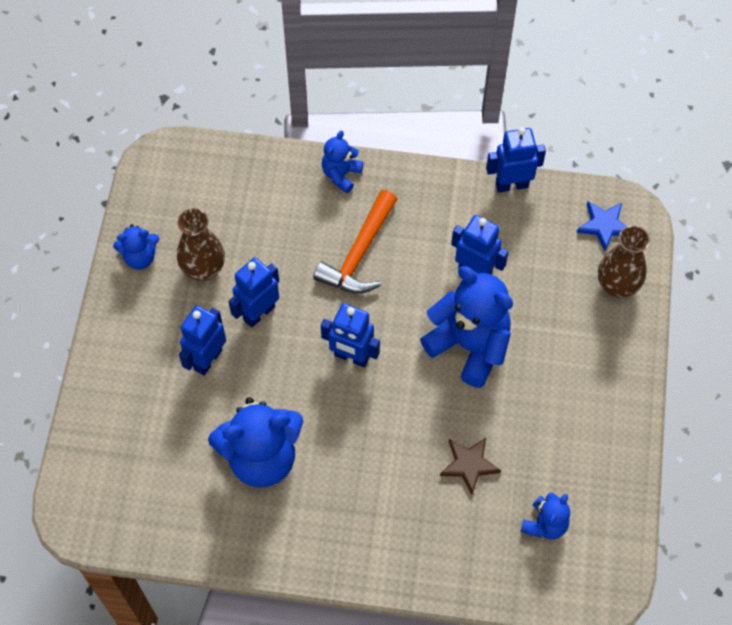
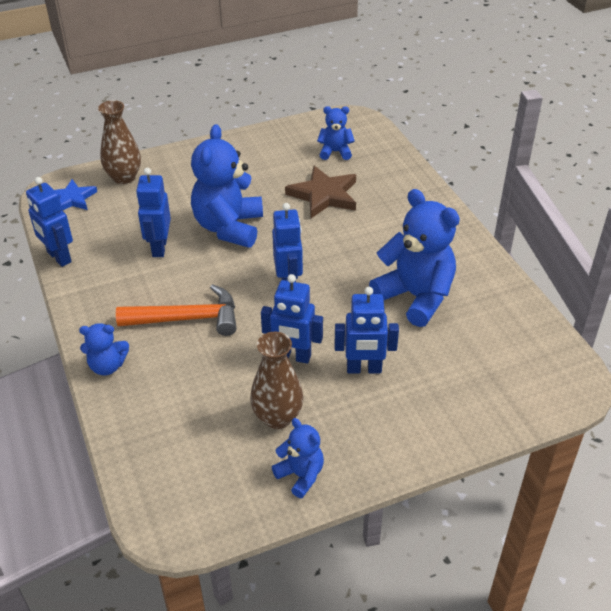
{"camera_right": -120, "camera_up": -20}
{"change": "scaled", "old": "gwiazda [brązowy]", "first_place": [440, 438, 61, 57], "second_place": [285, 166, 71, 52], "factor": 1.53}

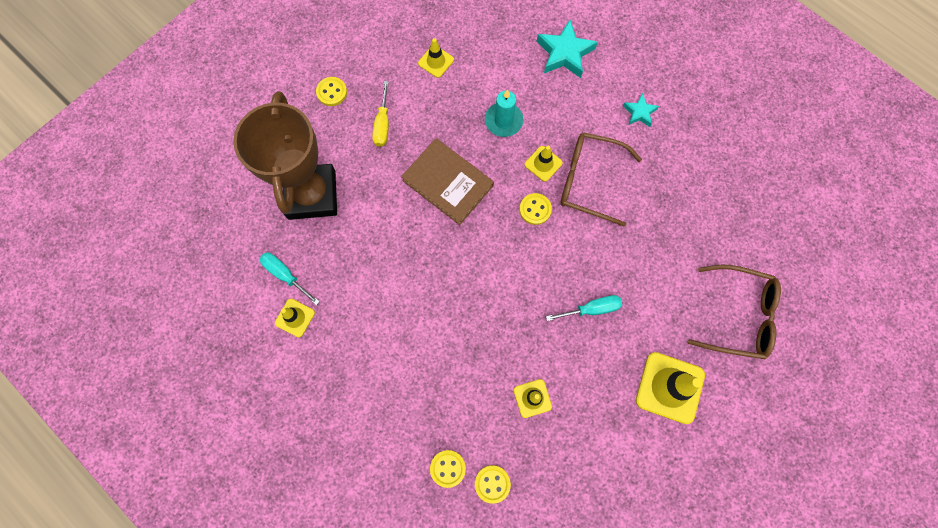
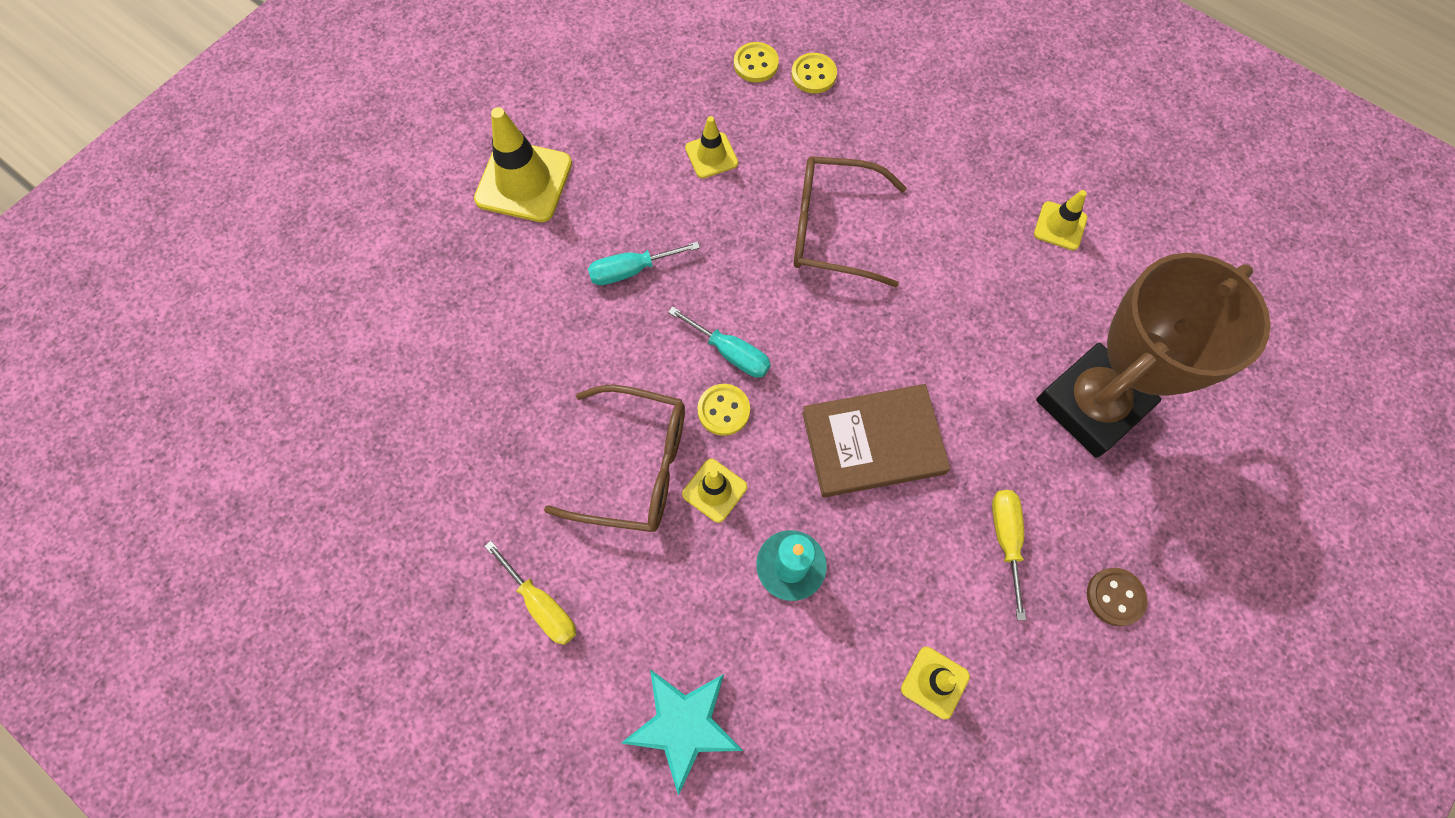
{"camera_right": 175, "camera_up": -5}
{"change": "repainted", "old": "guzik [żółty]", "new": "guzik [brązowy]", "first_place": [316, 77, 31, 29], "second_place": [1087, 568, 61, 58]}
{"change": "rotated", "old": "puchar [brązowy]", "first_place": [233, 91, 104, 129], "second_place": [1036, 253, 235, 205], "degrees": 60}
{"change": "swapped", "old": "gwiazda [turkusowy]", "new": "śrubokręt [żółty]", "first_place": [623, 93, 36, 34], "second_place": [484, 541, 92, 104]}
{"change": "rotated", "old": "książka [brązowy]", "first_place": [401, 138, 93, 87], "second_place": [802, 384, 148, 113], "degrees": -45}
{"change": "shifted", "old": "śrubokręt [turkusowy]", "first_place": [260, 253, 60, 52], "second_place": [668, 306, 103, 72]}
{"change": "shifted", "old": "okulary [brązowy]", "first_place": [688, 265, 93, 95], "second_place": [794, 156, 113, 131]}

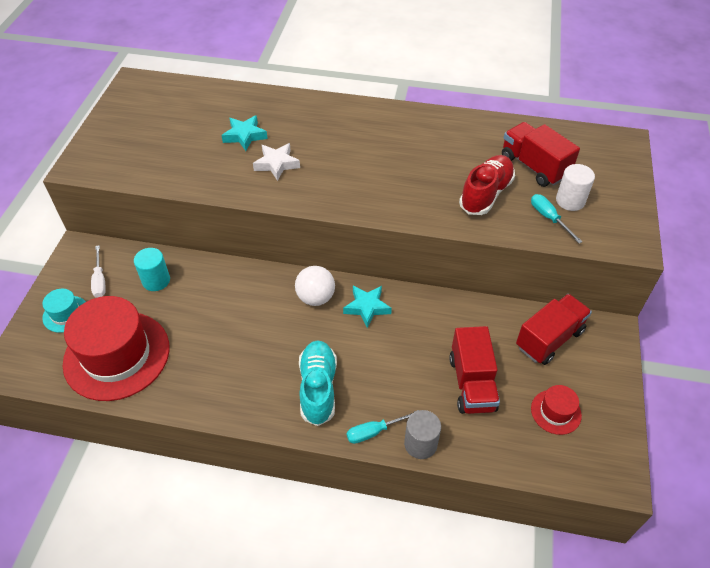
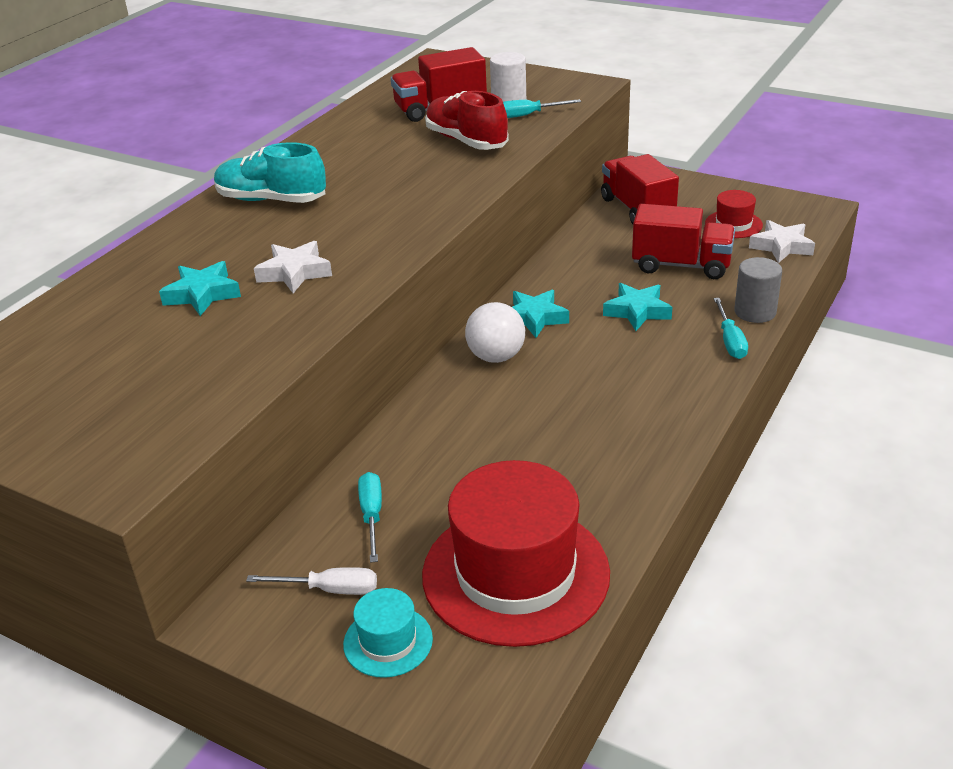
{"camera_right": -70, "camera_up": -15}
{"change": "swapped", "old": "walec [turkusowy]", "new": "śrubokręt [turkusowy]", "first_place": [134, 248, 36, 43], "second_place": [358, 472, 24, 91]}
{"change": "shifted", "old": "but [turkusowy]", "first_place": [299, 340, 38, 86], "second_place": [214, 142, 112, 61]}
{"change": "new", "new": "gwiazda [biały]", "second_place": [749, 220, 66, 43]}
{"change": "new", "new": "gwiazda [turkusowy]", "second_place": [603, 283, 69, 48]}

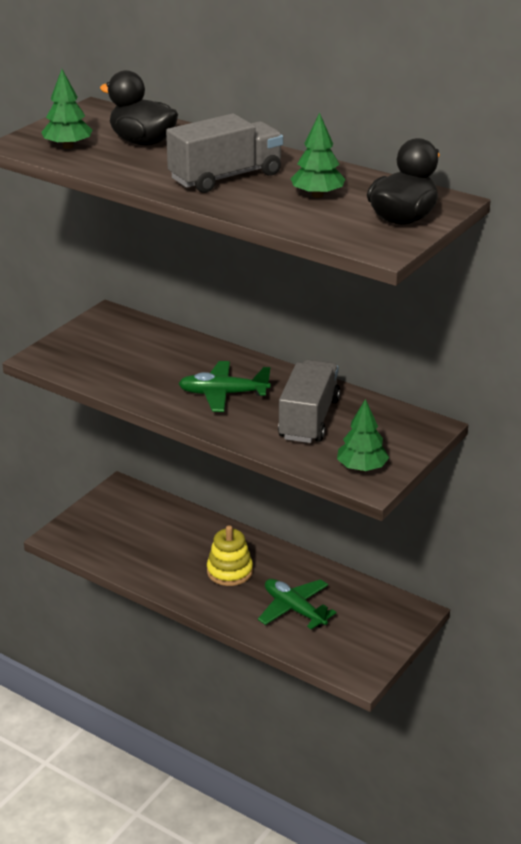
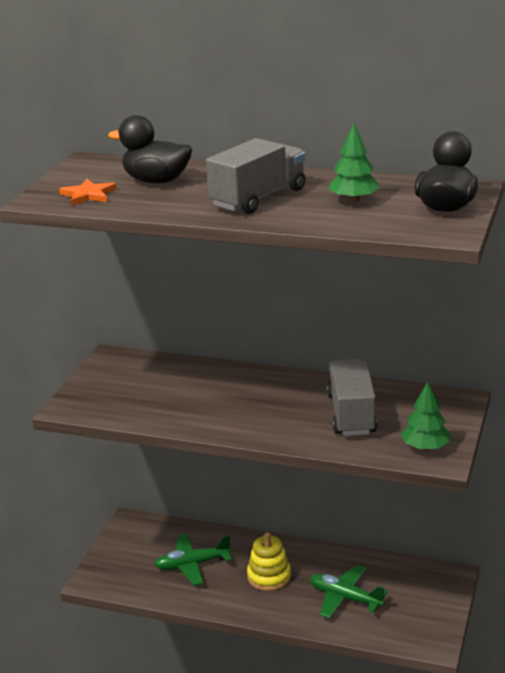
{"camera_right": -15, "camera_up": -5}
{"change": "swapped", "old": "drzewko [zielony]", "new": "gwiazda [pomarańczowy]", "first_place": [41, 69, 51, 80], "second_place": [59, 179, 57, 27]}
{"change": "shifted", "old": "samolot [zielony]", "first_place": [178, 361, 92, 51], "second_place": [154, 534, 78, 51]}

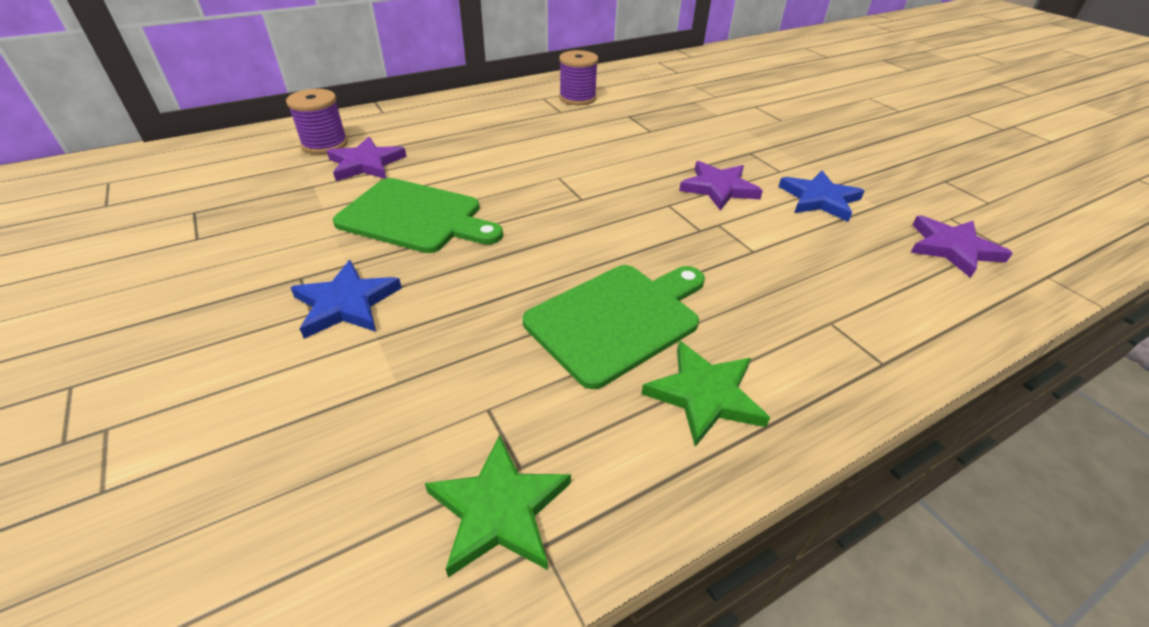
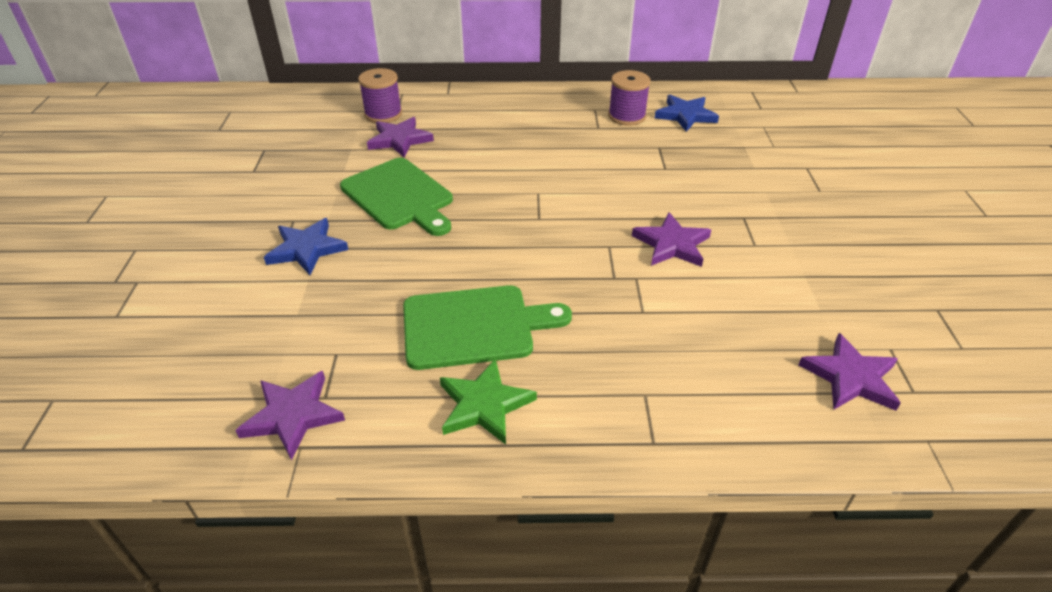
{"camera_right": 30, "camera_up": 0}
{"change": "shifted", "old": "gwiazda [niebieski]", "first_place": [778, 171, 87, 51], "second_place": [655, 95, 64, 37]}
{"change": "repainted", "old": "gwiazda [zielony]", "new": "gwiazda [fioletowy]", "first_place": [425, 434, 146, 143], "second_place": [235, 371, 110, 90]}

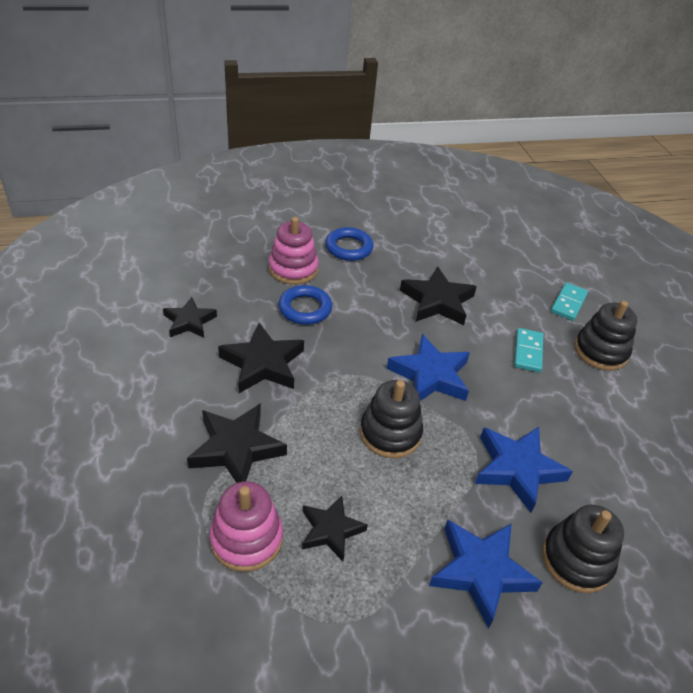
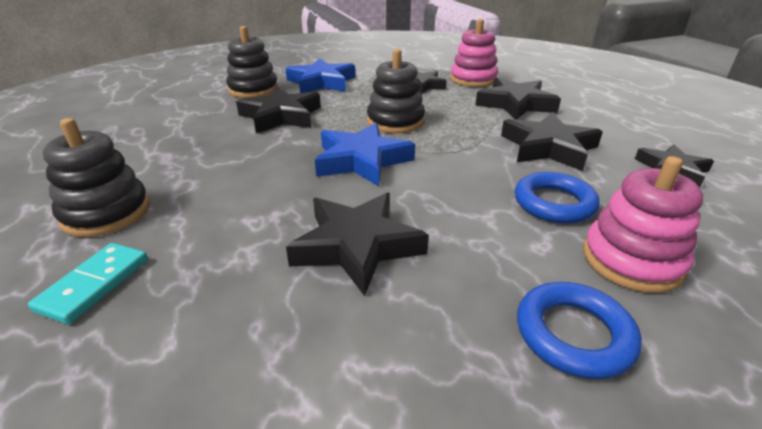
{"camera_right": 175, "camera_up": -10}
{"change": "gone", "old": "kostka domina [turkusowy]", "first_place": [514, 328, 29, 44]}
{"change": "repainted", "old": "gwiazda [niebieski]", "new": "gwiazda [czarny]", "first_place": [475, 427, 98, 86], "second_place": [236, 87, 85, 46]}

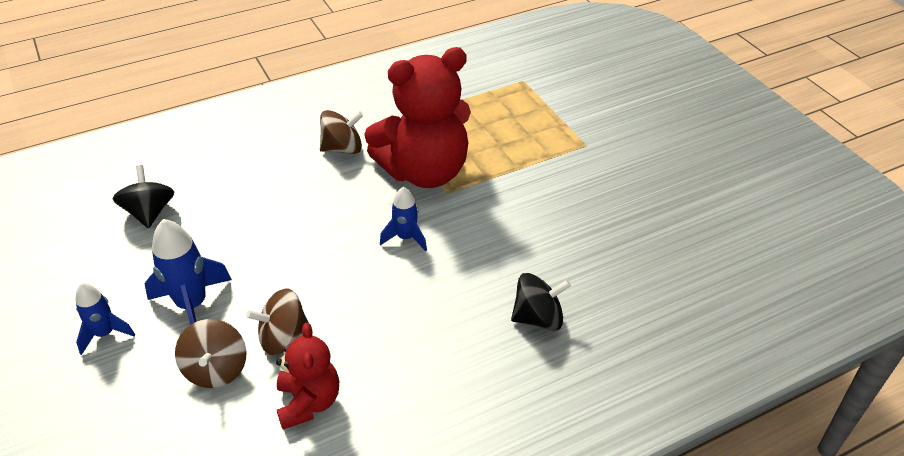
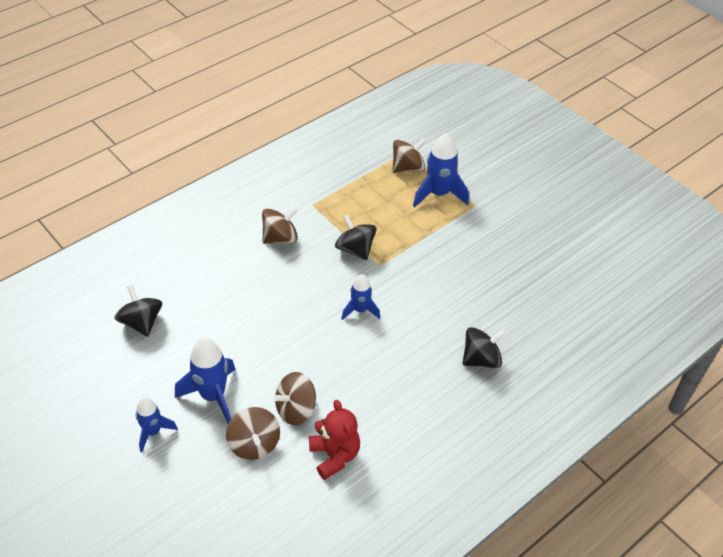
{"camera_right": -15, "camera_up": 5}
{"change": "swapped", "old": "miś [czerwony]", "new": "bączek [czarny]", "first_place": [364, 47, 107, 141], "second_place": [335, 214, 42, 46]}
{"change": "new", "new": "rakieta [niebieski]", "second_place": [413, 133, 56, 75]}
{"change": "new", "new": "bączek [brązowy]", "second_place": [393, 138, 33, 35]}

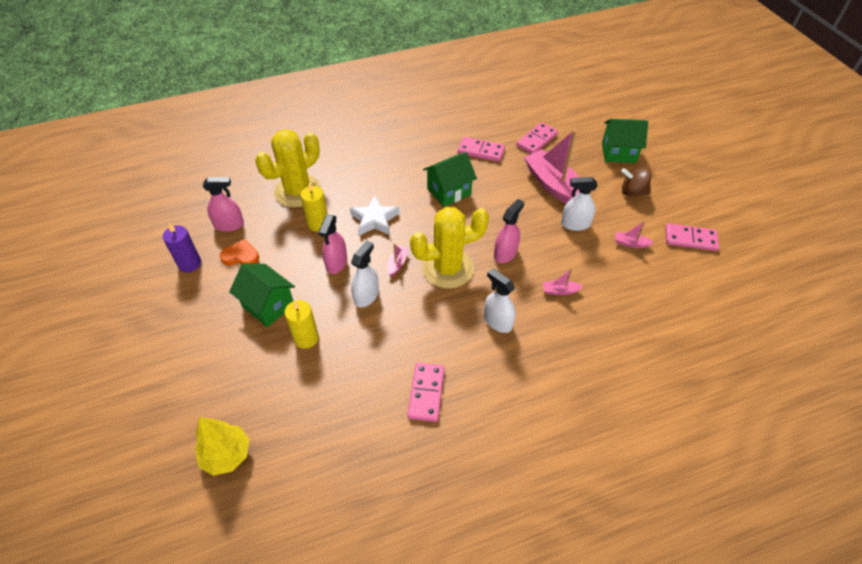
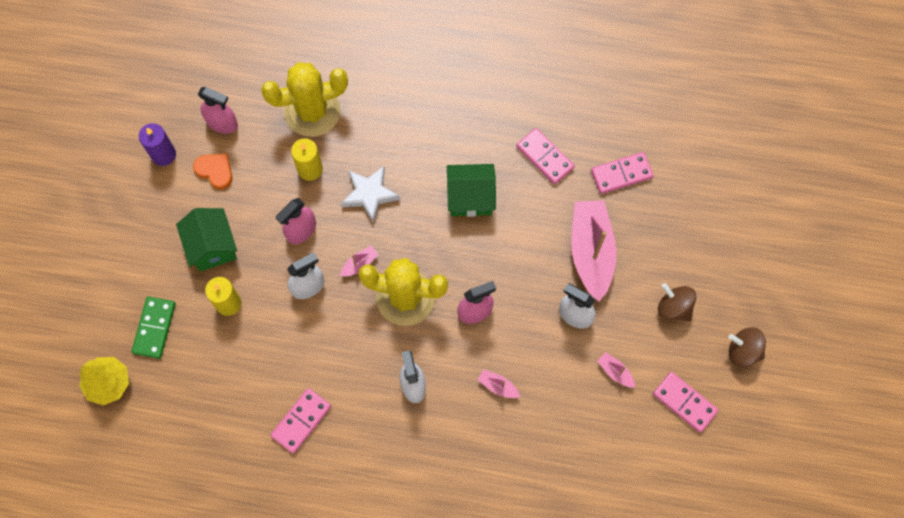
{"camera_right": 30, "camera_up": 20}
{"change": "gone", "old": "domek [zielony]", "first_place": [602, 119, 46, 44]}
{"change": "new", "new": "kostka domina [zielony]", "second_place": [132, 297, 44, 62]}
{"change": "new", "new": "bączek [brązowy]", "second_place": [729, 327, 37, 40]}

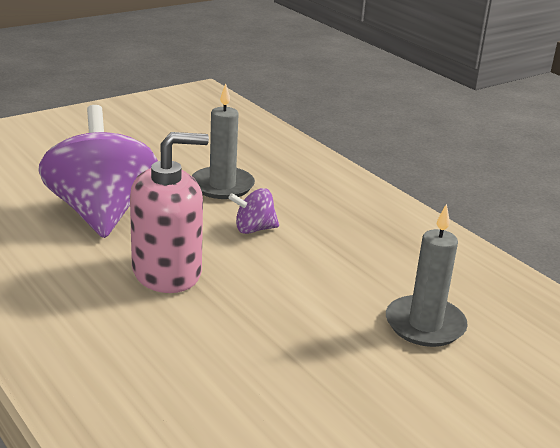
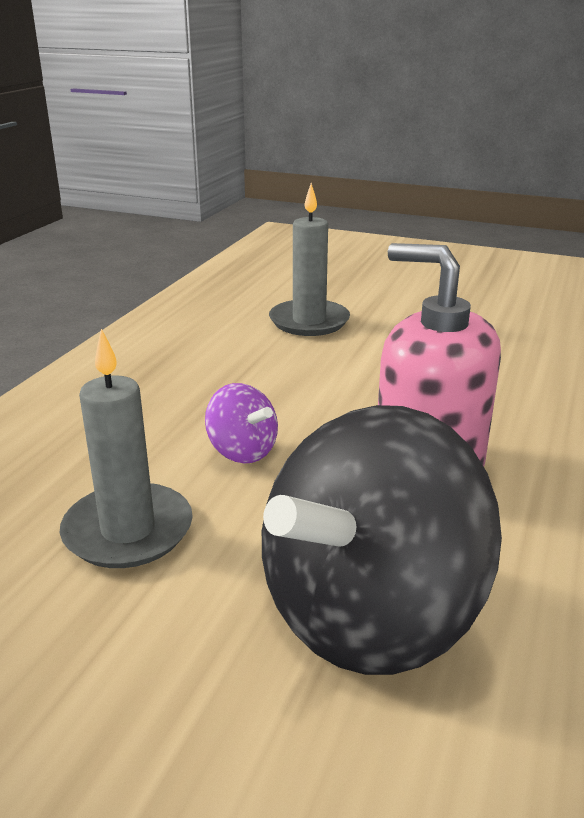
{"camera_right": -120, "camera_up": 0}
{"change": "repainted", "old": "bączek [fioletowy]", "new": "bączek [czarny]", "first_place": [38, 105, 120, 133], "second_place": [262, 405, 240, 270]}

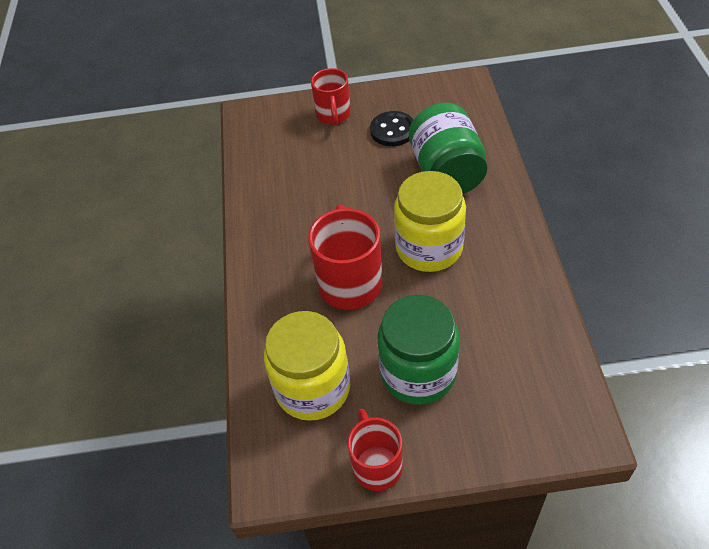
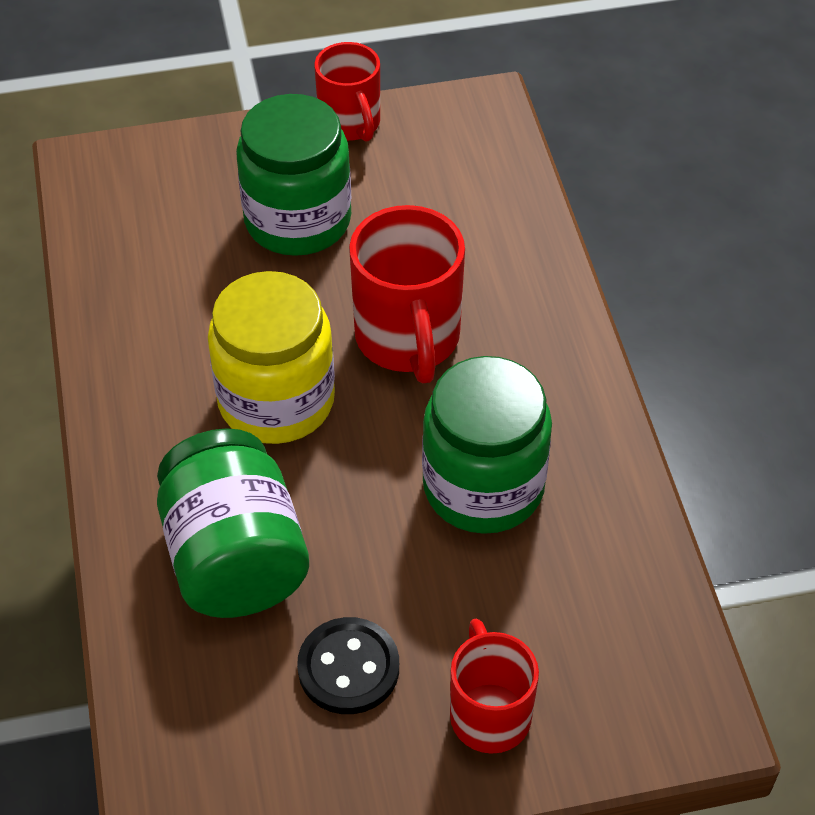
{"camera_right": 170, "camera_up": 0}
{"change": "gone", "old": "słoik [żółty]", "first_place": [264, 311, 86, 110]}
{"change": "new", "new": "słoik [zielony]", "second_place": [422, 356, 130, 178]}

